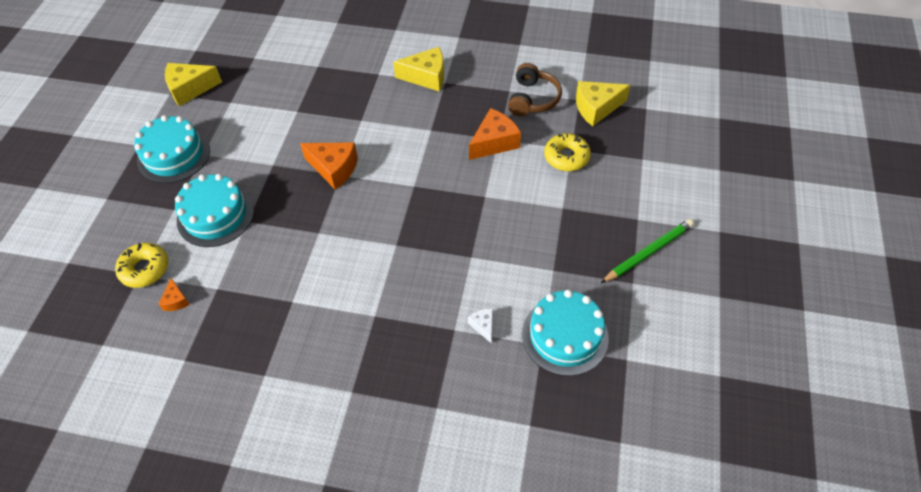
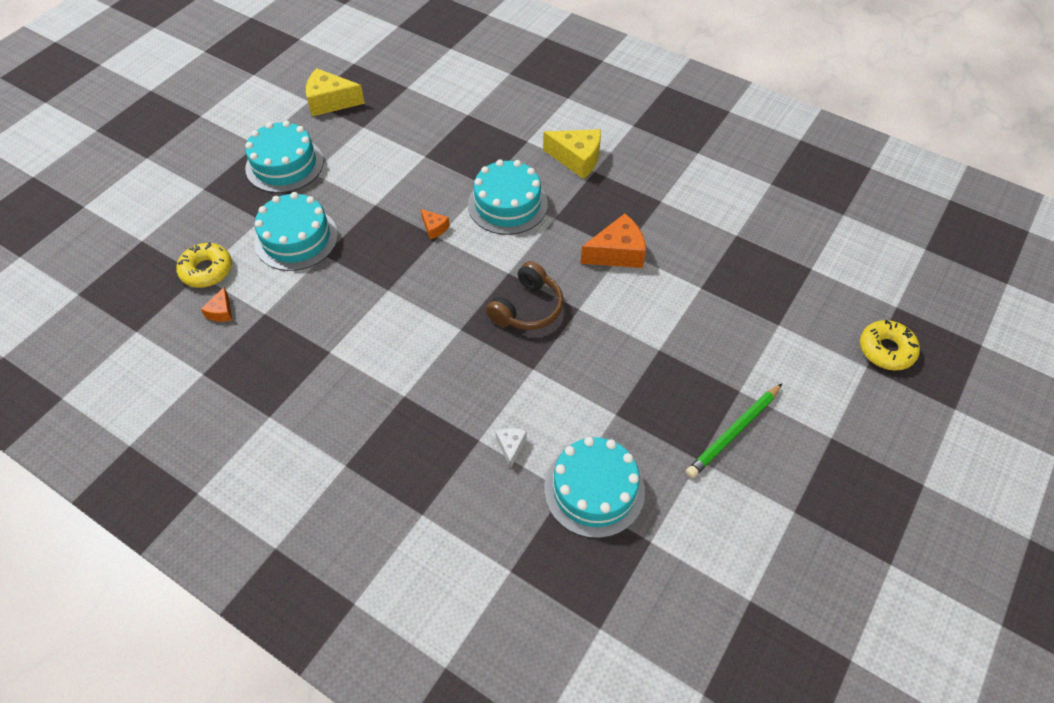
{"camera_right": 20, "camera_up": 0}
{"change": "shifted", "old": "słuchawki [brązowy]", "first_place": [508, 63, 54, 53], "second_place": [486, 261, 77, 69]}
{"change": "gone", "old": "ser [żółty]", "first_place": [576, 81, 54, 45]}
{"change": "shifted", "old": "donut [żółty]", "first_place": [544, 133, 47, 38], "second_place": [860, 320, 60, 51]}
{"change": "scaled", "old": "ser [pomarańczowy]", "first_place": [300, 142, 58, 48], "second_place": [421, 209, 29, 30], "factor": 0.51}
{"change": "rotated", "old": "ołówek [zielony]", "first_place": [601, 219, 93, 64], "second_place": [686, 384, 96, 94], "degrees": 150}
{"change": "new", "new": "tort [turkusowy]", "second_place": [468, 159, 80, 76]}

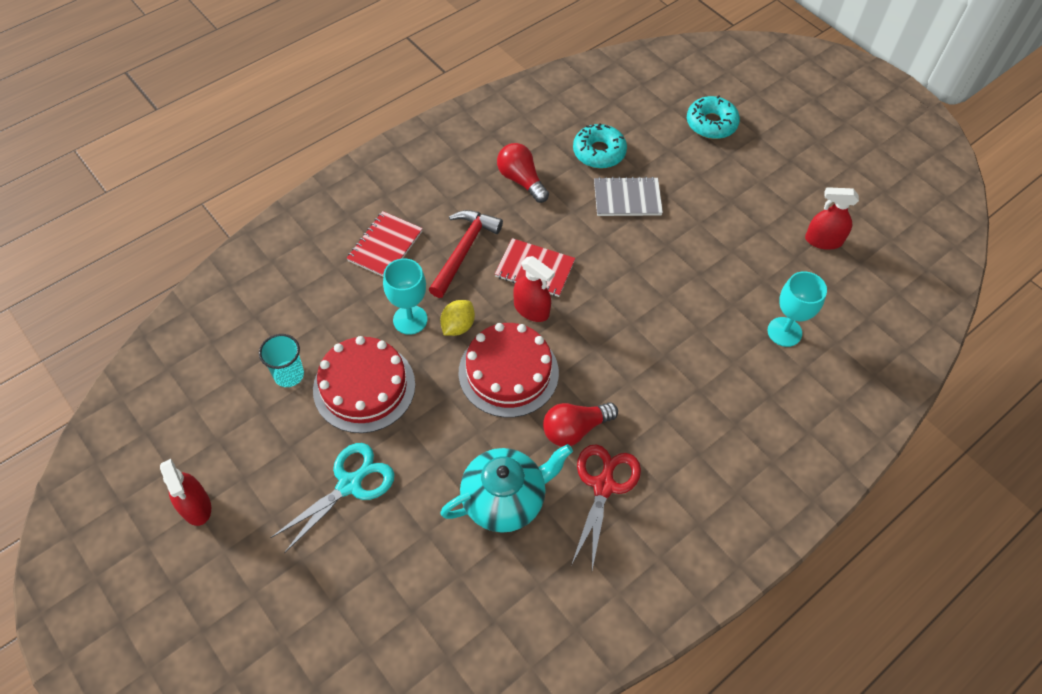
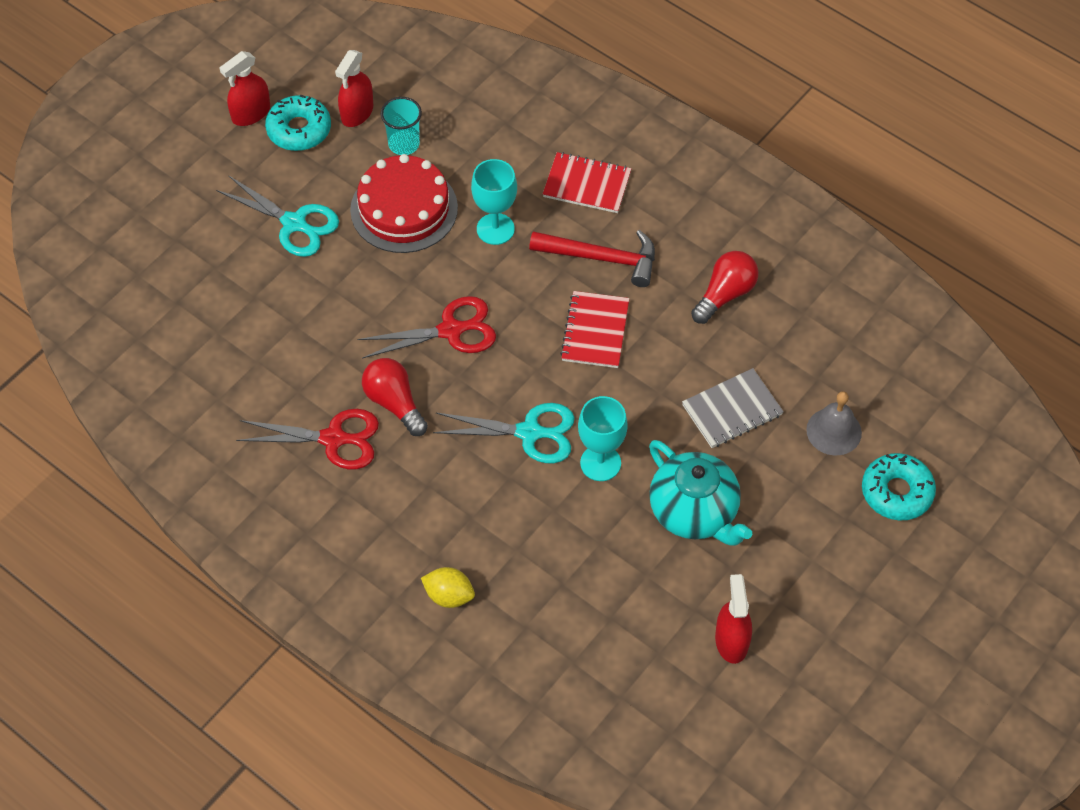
{"camera_right": 80, "camera_up": 0}
{"change": "shifted", "old": "donut [turkusowy]", "first_place": [573, 123, 54, 45], "second_place": [265, 95, 66, 56]}
{"change": "rotated", "old": "zeszyt [szary]", "first_place": [594, 177, 69, 39], "second_place": [682, 368, 102, 80], "degrees": 75}
{"change": "shifted", "old": "spryskiwacz [czerwony]", "first_place": [513, 256, 42, 66], "second_place": [335, 50, 38, 77]}
{"change": "shifted", "old": "kielich [turkusowy]", "first_place": [768, 271, 59, 76], "second_place": [578, 396, 50, 85]}
{"change": "shifted", "old": "cytryna [żółty]", "first_place": [440, 300, 35, 36], "second_place": [421, 567, 54, 41]}
{"change": "swapped", "old": "tort [czerwony]", "new": "nożyczki [czerwony]", "first_place": [459, 323, 100, 95], "second_place": [357, 296, 139, 63]}
{"change": "shifted", "old": "imbryk [turkusowy]", "first_place": [440, 444, 133, 89], "second_place": [649, 440, 103, 106]}
{"change": "new", "new": "dzwonek [szary]", "second_place": [806, 391, 56, 65]}
{"change": "new", "new": "nożyczki [turkusowy]", "second_place": [433, 403, 142, 60]}

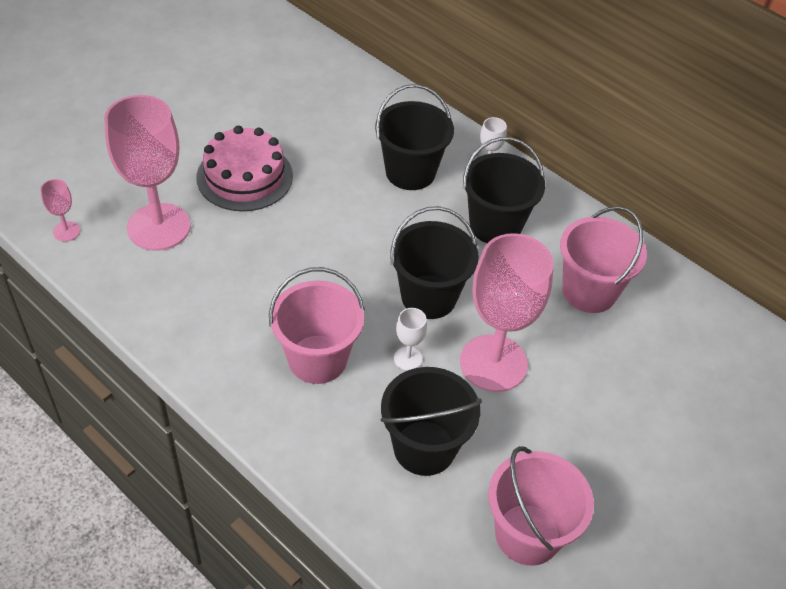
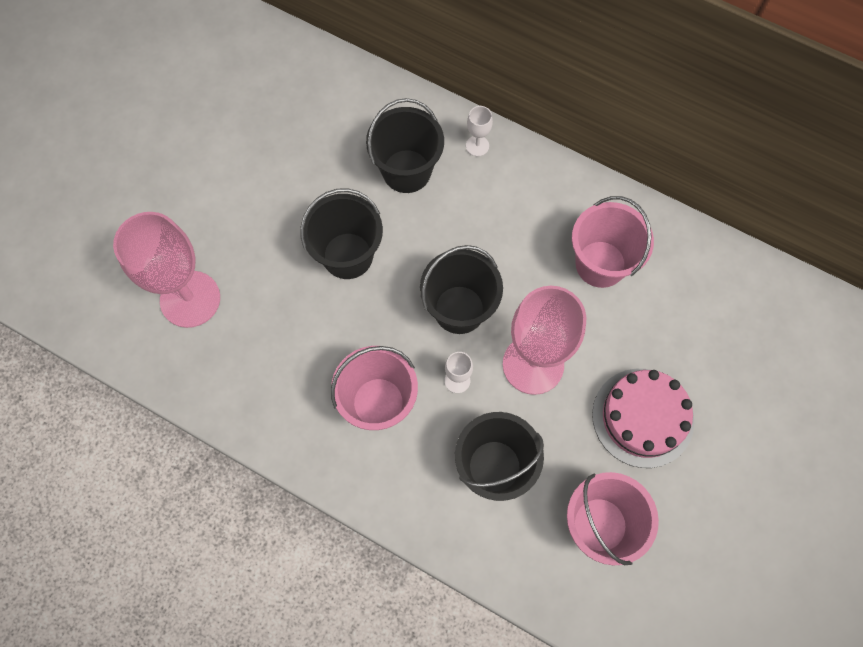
{"camera_right": -10, "camera_up": 20}
{"change": "shifted", "old": "tort [różowy]", "first_place": [197, 126, 96, 85], "second_place": [592, 369, 102, 99]}
{"change": "shifted", "old": "wiadro [czarny]", "first_place": [463, 137, 82, 106], "second_place": [300, 188, 83, 91]}
{"change": "gone", "old": "kielich [różowy]", "first_place": [40, 179, 40, 62]}

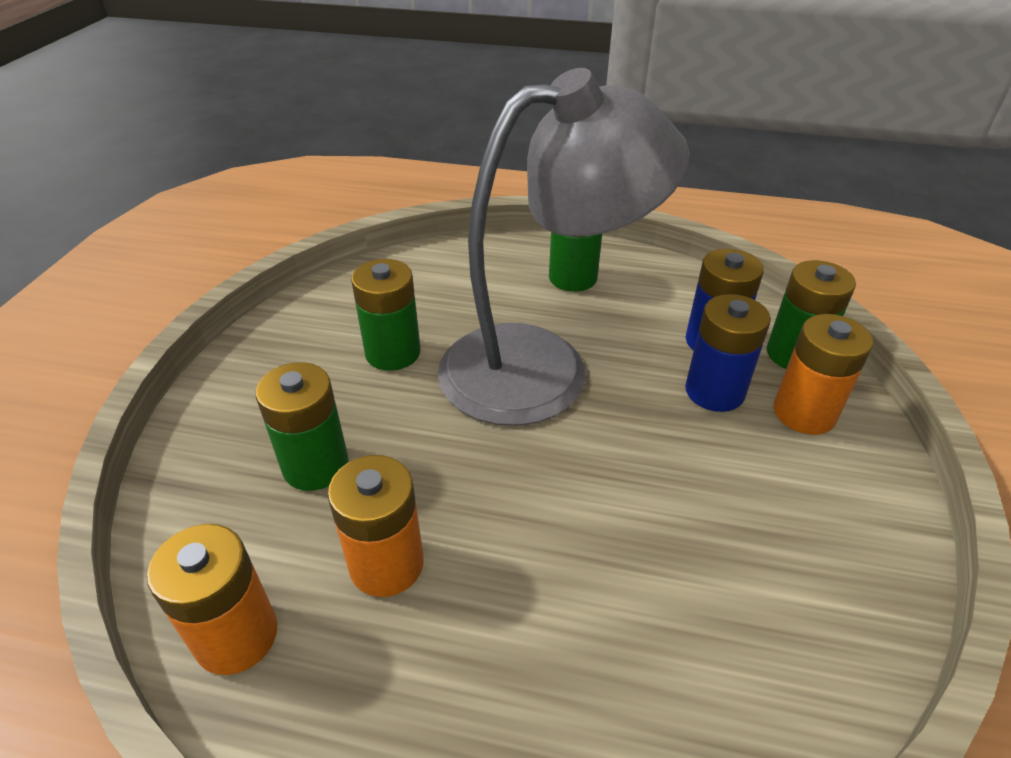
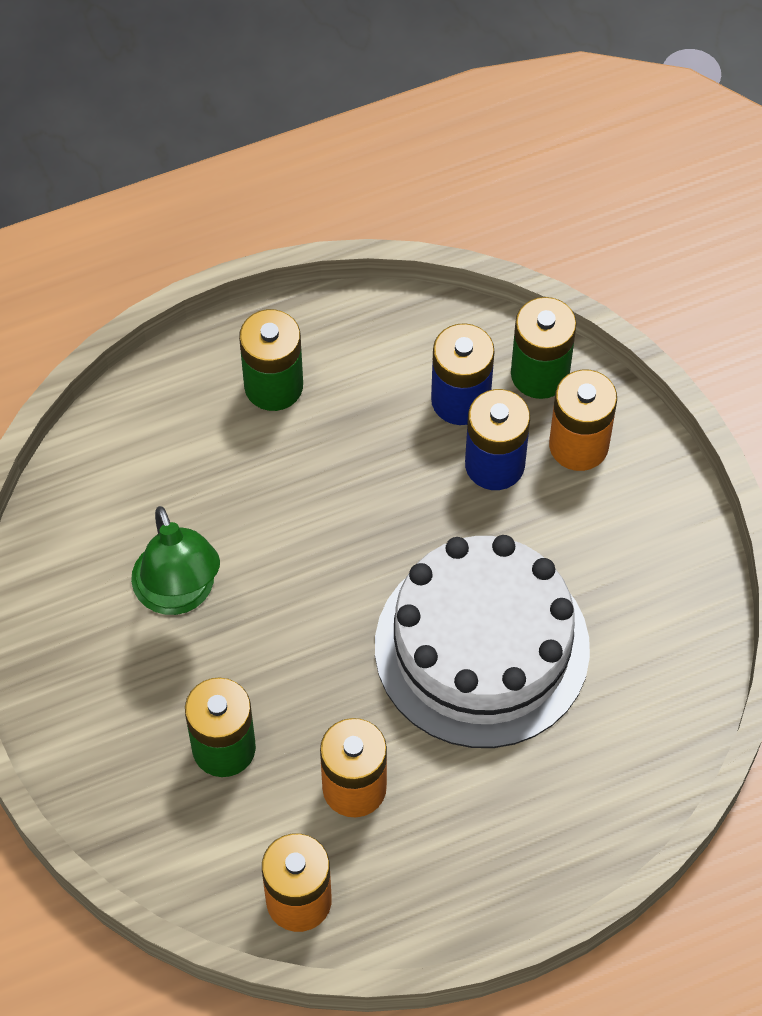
{"camera_right": -35, "camera_up": 20}
{"change": "gone", "old": "lampka [szary]", "first_place": [438, 68, 251, 358]}
{"change": "swapped", "old": "bateria [zielony]", "new": "lampka [zielony]", "first_place": [351, 259, 70, 112], "second_place": [131, 506, 89, 109]}
{"change": "new", "new": "tort [biały]", "second_place": [375, 535, 215, 213]}

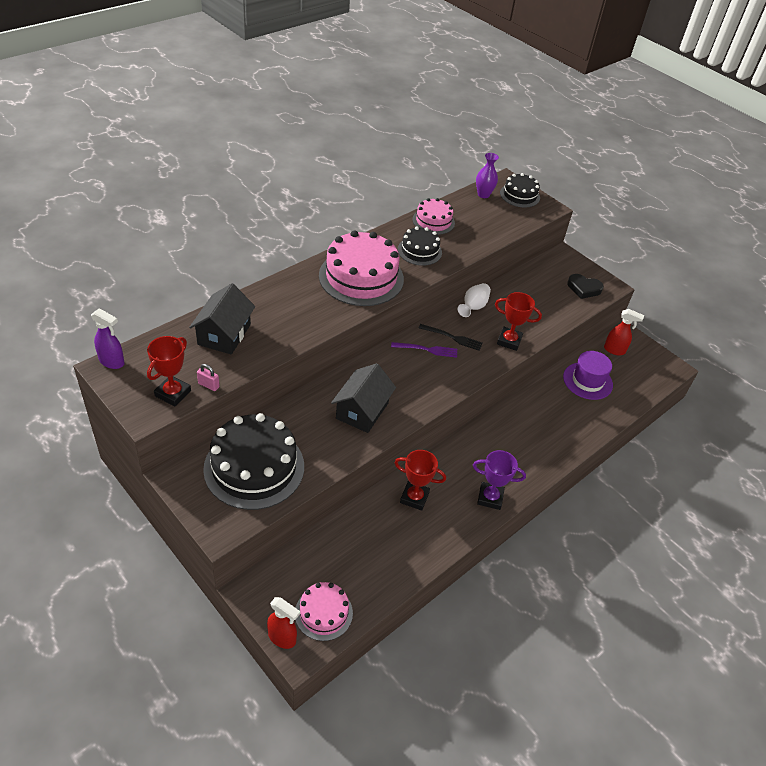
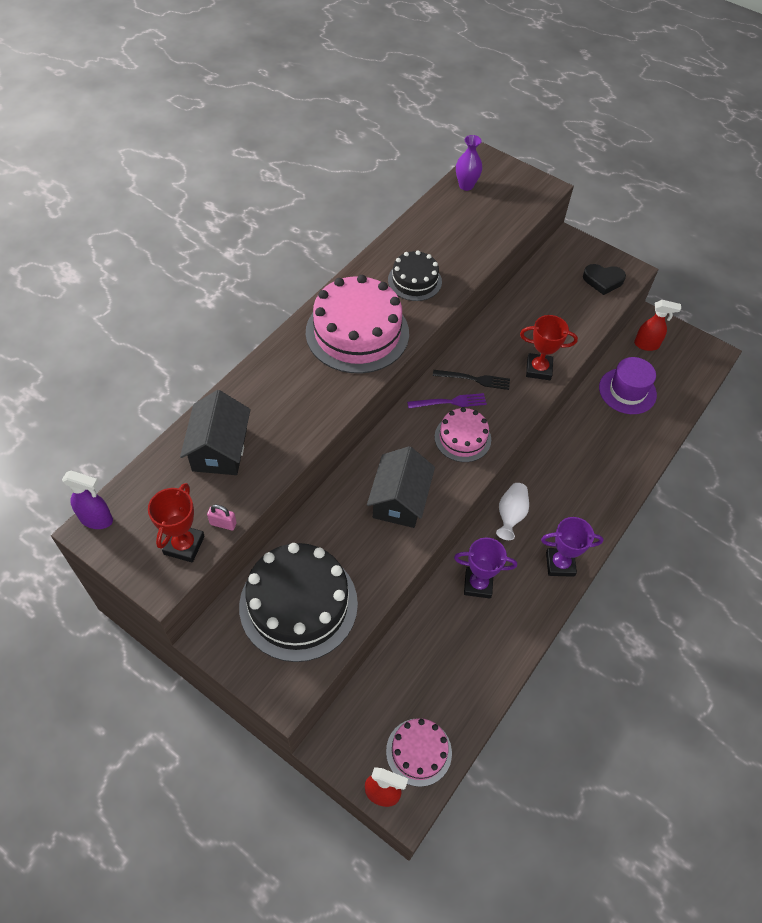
{"camera_right": -10, "camera_up": 10}
{"change": "gone", "old": "tort [czarny]", "first_place": [500, 173, 40, 34]}
{"change": "shifted", "old": "tort [różowy]", "first_place": [412, 198, 43, 37], "second_place": [434, 407, 57, 55]}
{"change": "shifted", "old": "wazon [biały]", "first_place": [458, 283, 33, 34], "second_place": [496, 483, 33, 57]}
{"change": "repainted", "old": "puchar [czerwony]", "new": "puchar [fioletowy]", "first_place": [394, 450, 52, 61], "second_place": [454, 538, 63, 61]}

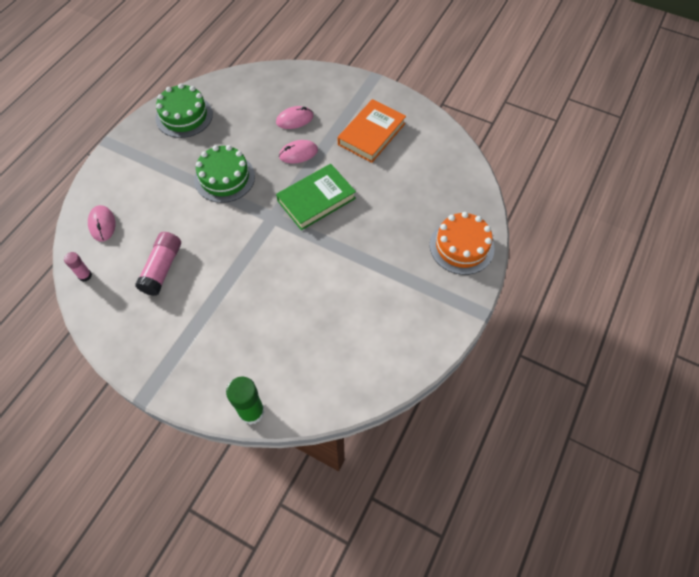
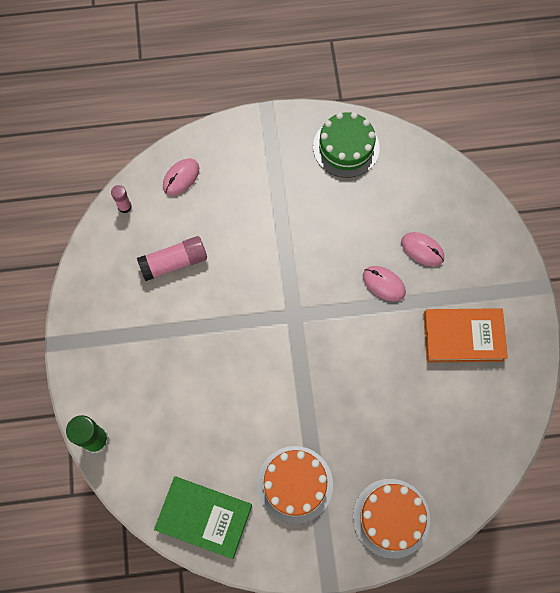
{"camera_right": 55, "camera_up": 10}
{"change": "gone", "old": "tort [zielony]", "first_place": [194, 145, 61, 58]}
{"change": "shifted", "old": "książka [zielony]", "first_place": [276, 164, 80, 66], "second_place": [154, 476, 98, 83]}
{"change": "new", "new": "tort [pomarańczowy]", "second_place": [257, 446, 76, 78]}

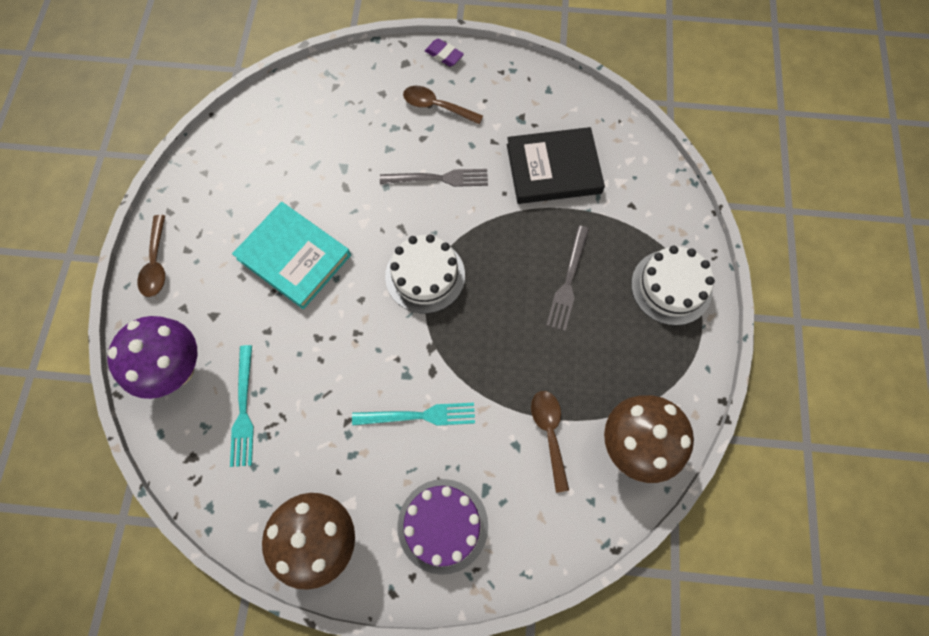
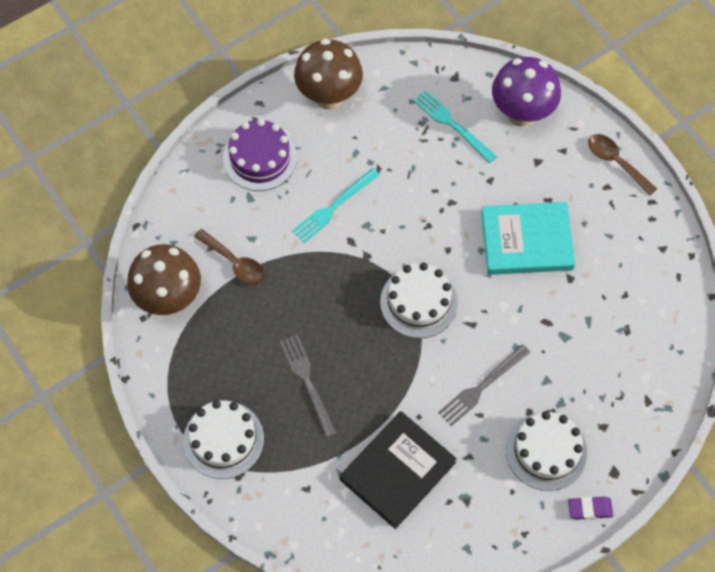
{"camera_right": 140, "camera_up": -5}
{"change": "swapped", "old": "łyżka [brązowy]", "new": "tort [biały]", "first_place": [403, 86, 80, 38], "second_place": [506, 411, 81, 80]}

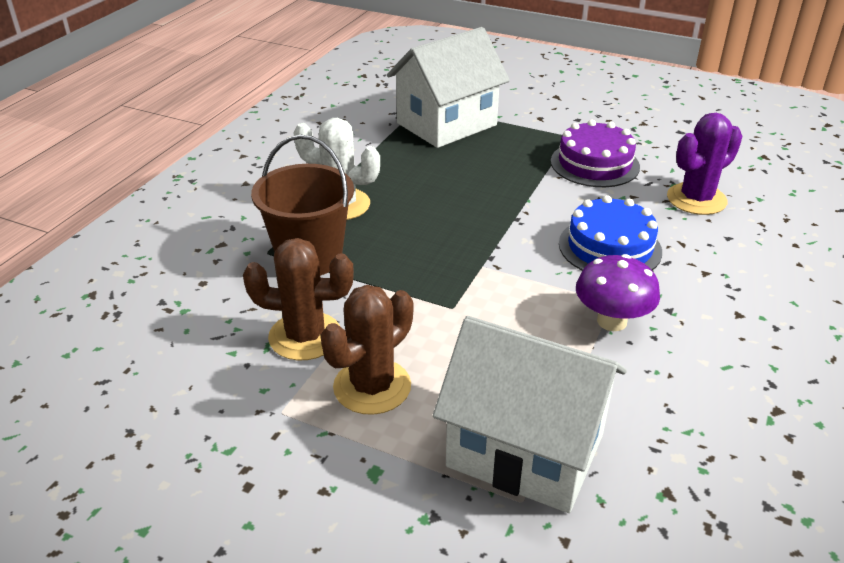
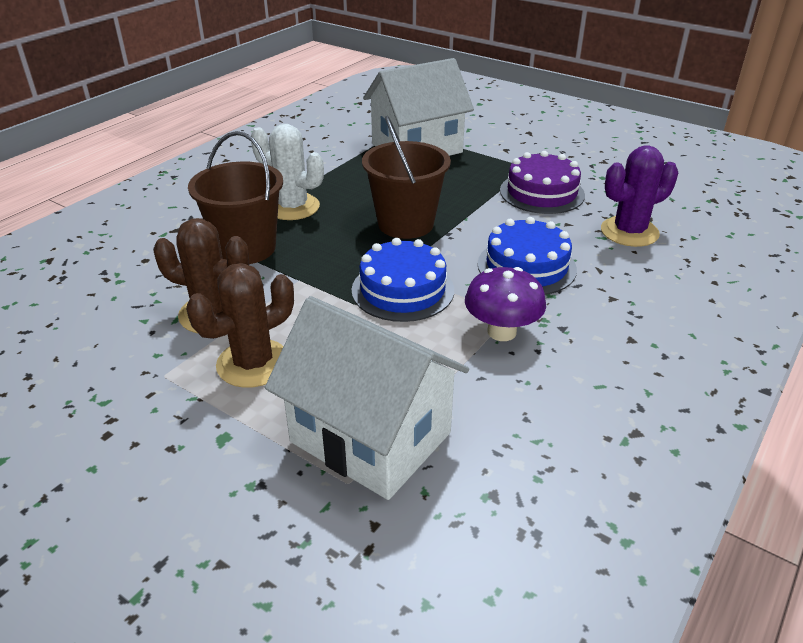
{"camera_right": 10, "camera_up": 0}
{"change": "new", "new": "wiadro [brązowy]", "second_place": [362, 116, 89, 123]}
{"change": "new", "new": "tort [niebieski]", "second_place": [352, 238, 102, 84]}

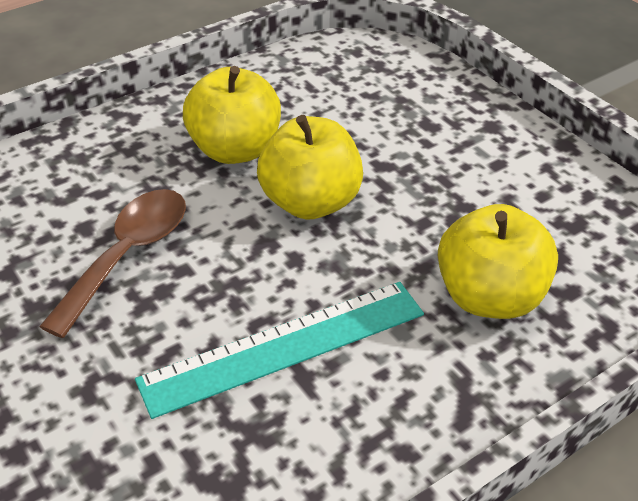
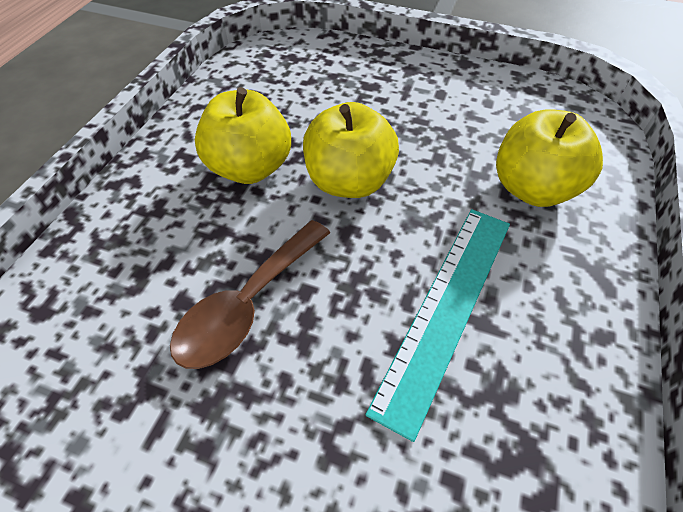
{"camera_right": -35, "camera_up": 10}
{"change": "rotated", "old": "łyżka [brązowy]", "first_place": [39, 189, 147, 149], "second_place": [170, 220, 160, 149], "degrees": -135}

